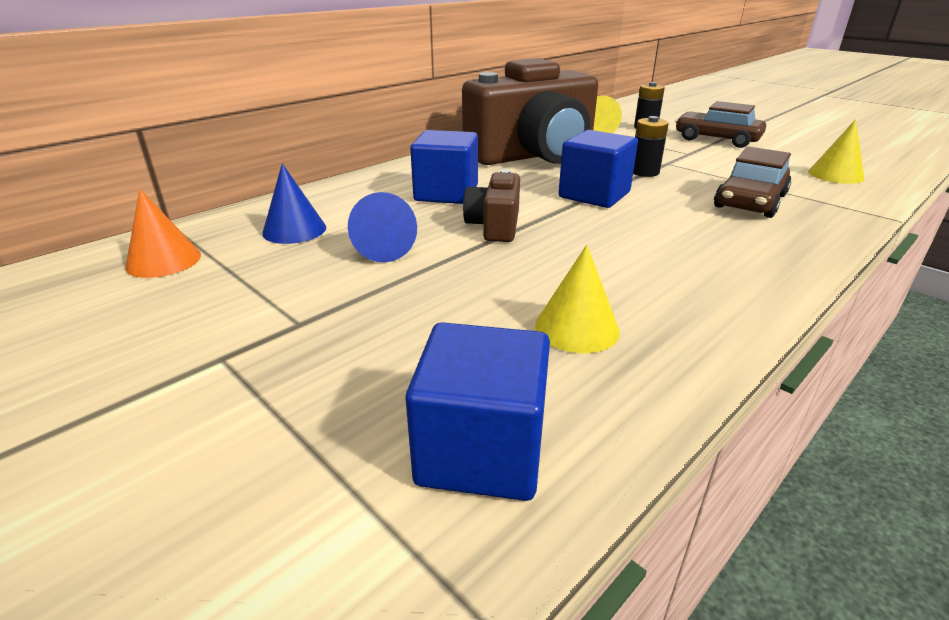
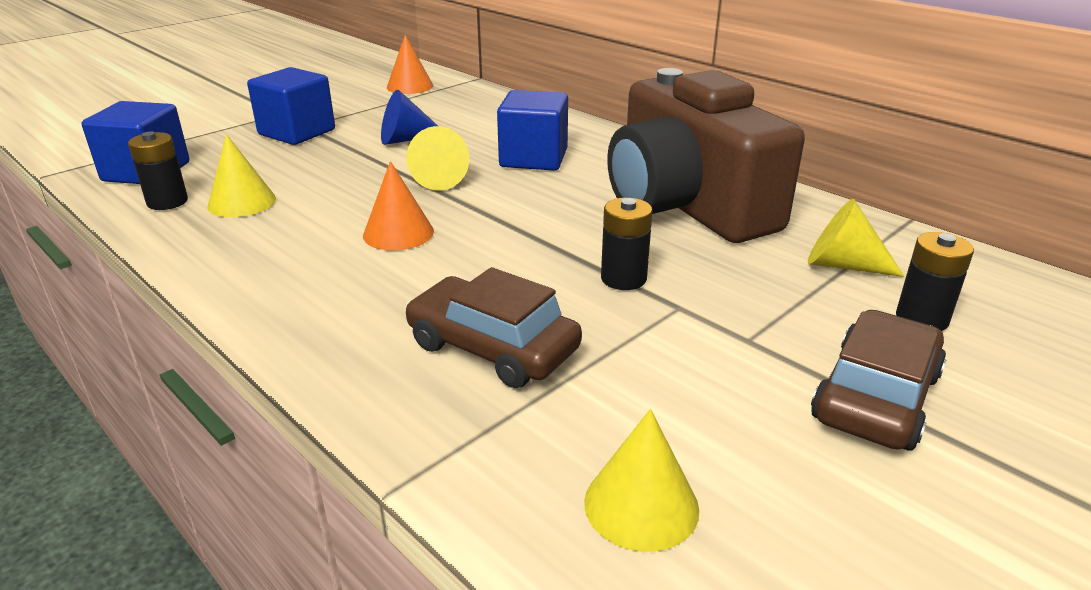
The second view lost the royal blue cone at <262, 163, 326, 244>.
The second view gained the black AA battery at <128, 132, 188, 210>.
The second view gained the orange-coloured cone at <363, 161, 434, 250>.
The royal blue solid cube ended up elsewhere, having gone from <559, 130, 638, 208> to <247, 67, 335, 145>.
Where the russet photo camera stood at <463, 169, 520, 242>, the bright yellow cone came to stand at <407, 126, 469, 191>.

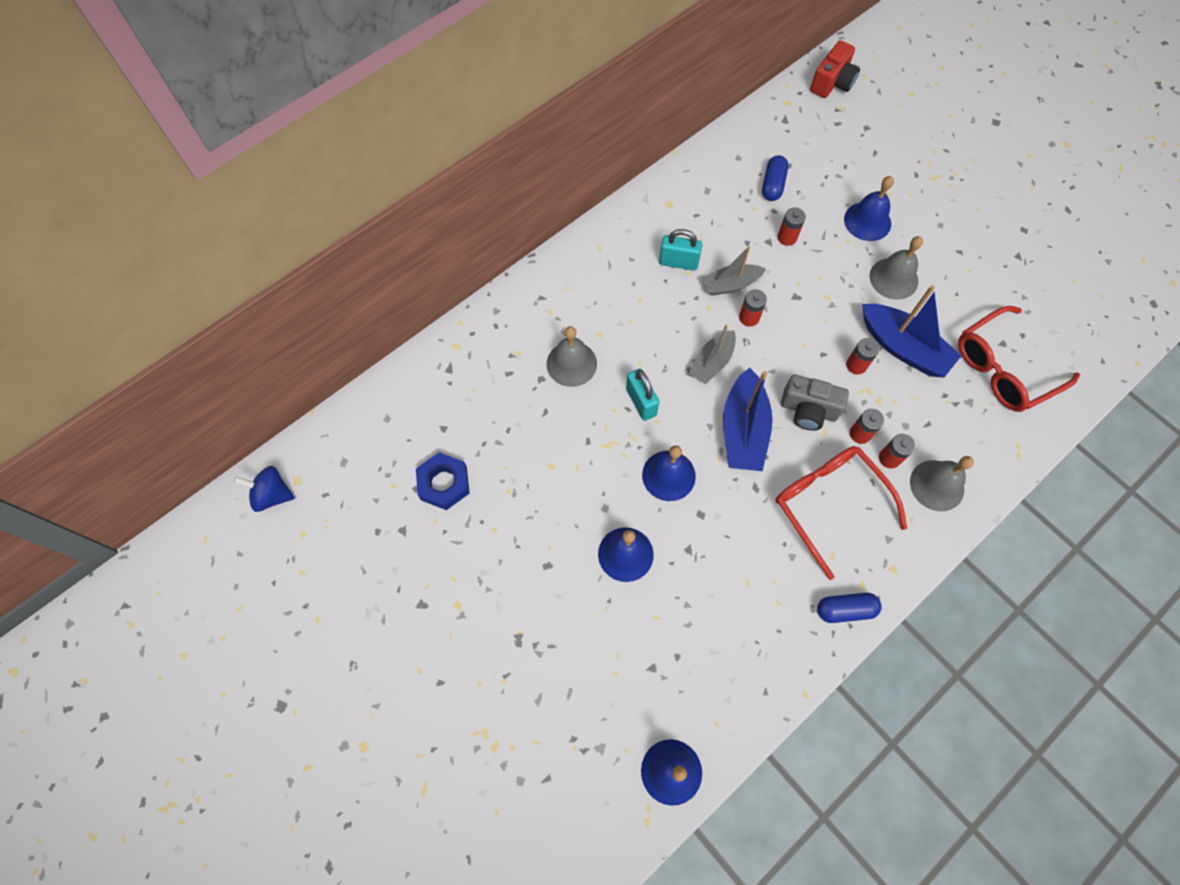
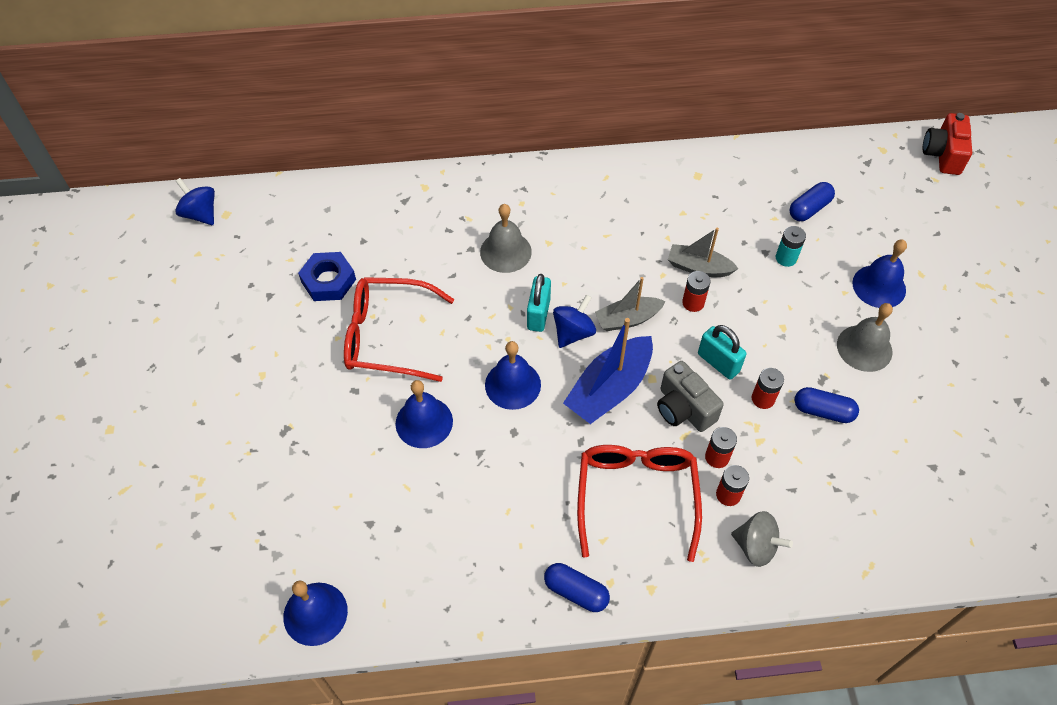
The second view gained the royal blue whirligig at <553, 295, 596, 348>.
The teal padlock ended up elsewhere, having gone from <659, 229, 702, 271> to <698, 325, 747, 380>.
The red eyeglasses ended up elsewhere, having gone from <958, 306, 1080, 412> to <344, 277, 454, 382>.
Where the royal blue boat stood at <862, 285, 961, 377>, the royal blue pill shape came to stand at <795, 387, 859, 423>.
Where the grey hand bell stood at <910, 456, 974, 511>, the grey whirligig came to stand at <731, 511, 793, 567>.
What was the red AA battery at <778, 207, 806, 246> turned into the teal AA battery at <776, 226, 806, 267>.
The red photo camera at <810, 40, 860, 98> ended up facing another way, 120 degrees clockwise from before.

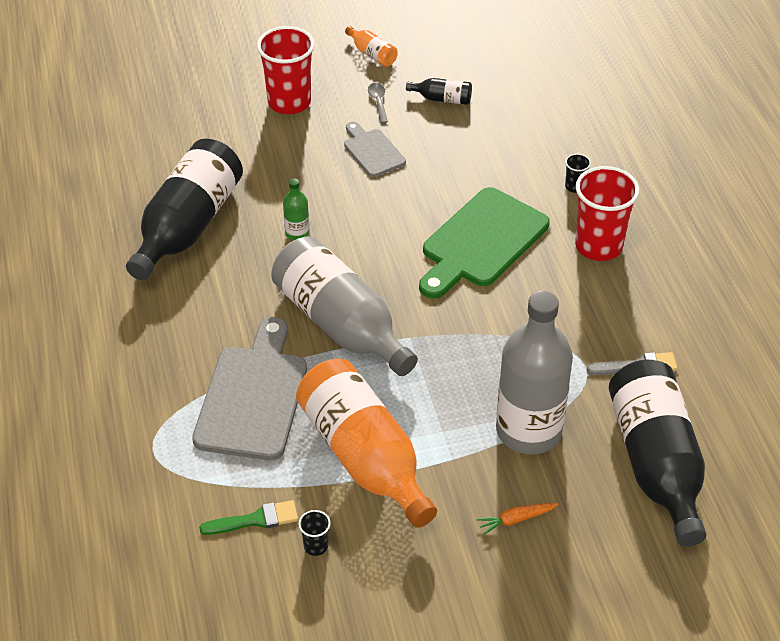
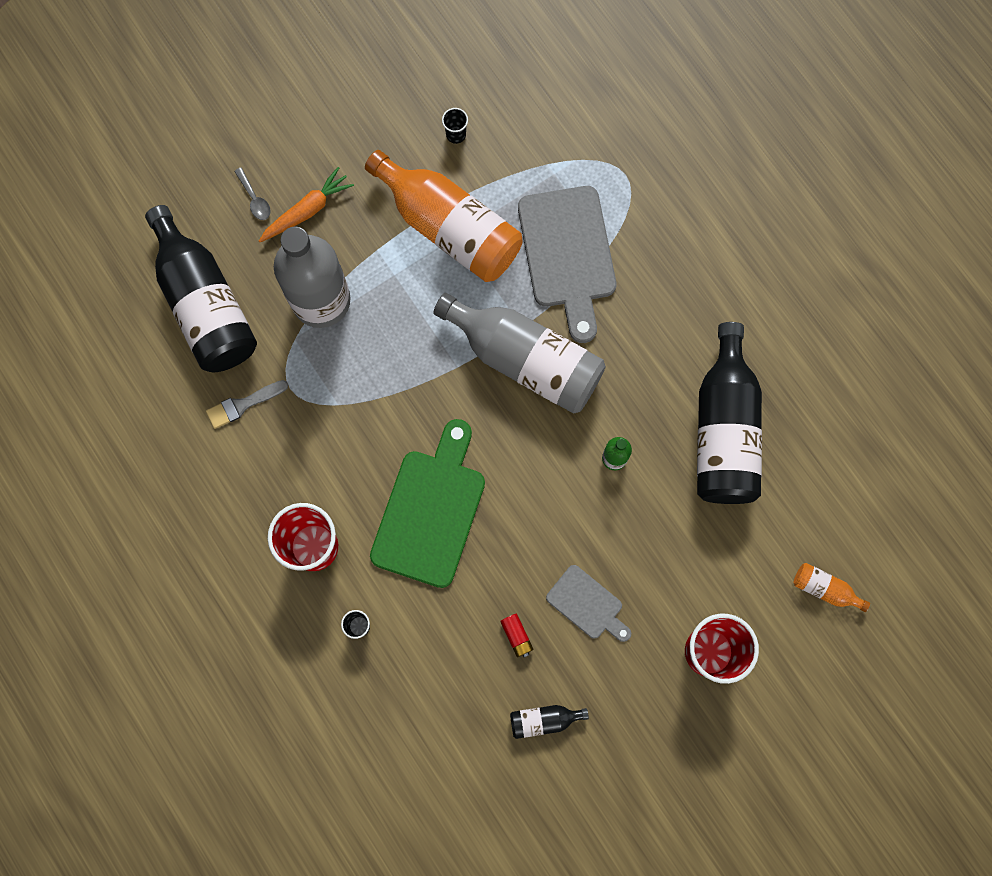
The second view lost the leaf-green paint brush at <199, 500, 298, 535>.
The second view gained the red AA battery at <500, 613, 534, 657>.
The orange-coloured bottle ended up elsewhere, having gone from <345, 26, 398, 67> to <794, 563, 870, 612>.
The grey tablespoon ended up elsewhere, having gone from <368, 83, 388, 123> to <234, 167, 271, 220>.
The size of the orange-coloured root vegetable at <476, 503, 558, 535> changed by a factor of 1.54.

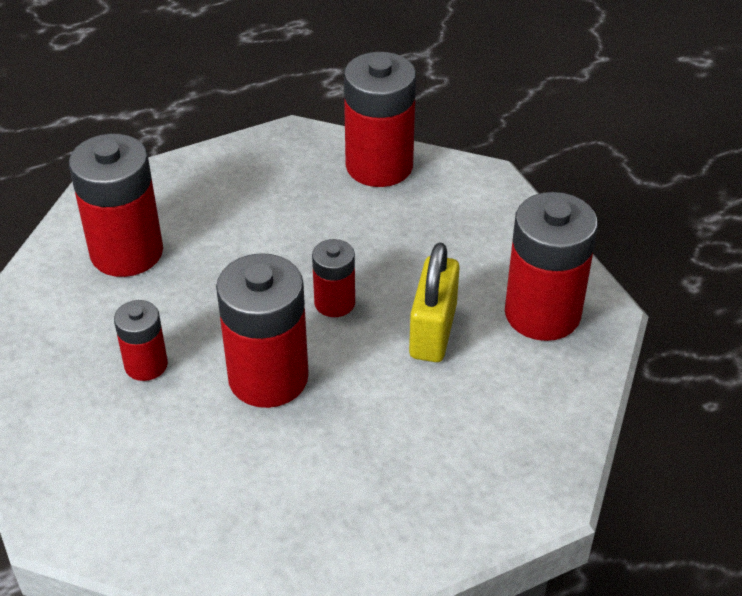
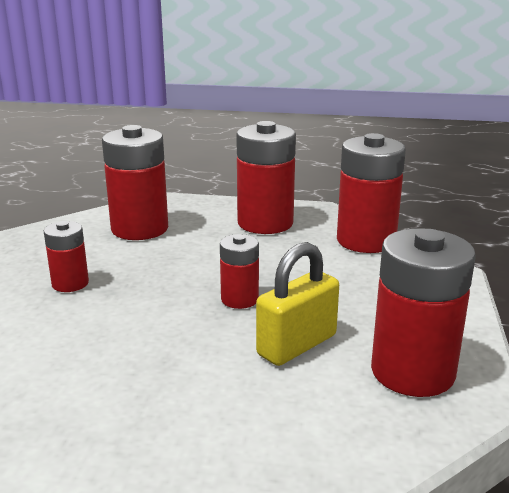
The red AA battery ended up elsewhere, having gone from <216, 253, 309, 408> to <236, 121, 296, 234>.

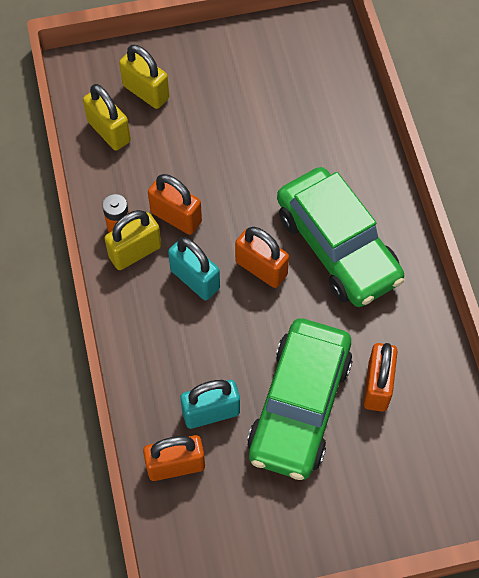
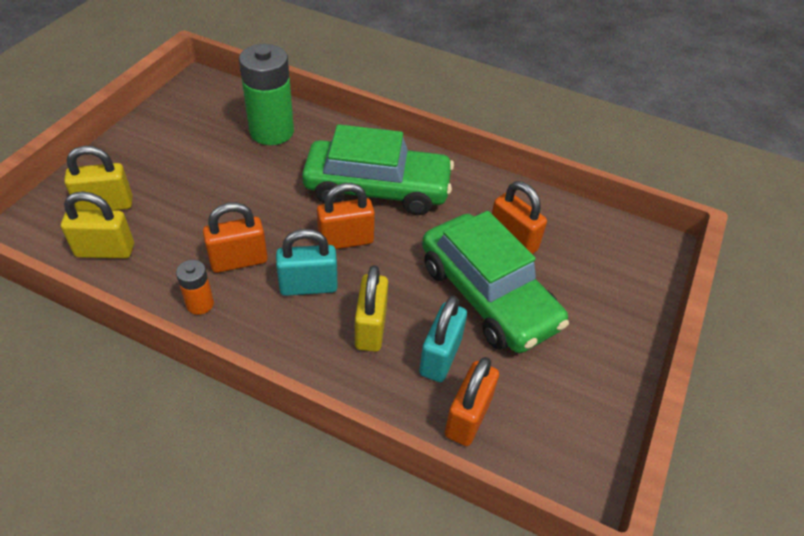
The second view gained the leaf-green AA battery at <239, 44, 294, 145>.
The bright yellow padlock ended up elsewhere, having gone from <104, 210, 162, 270> to <355, 265, 388, 352>.

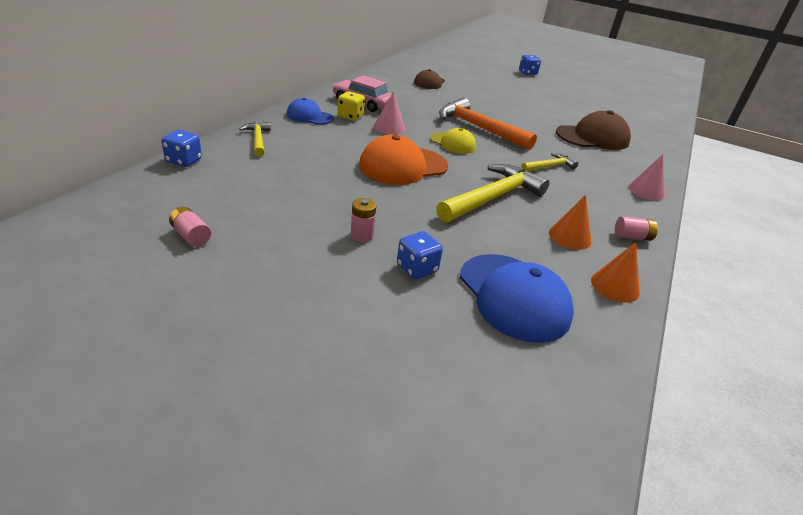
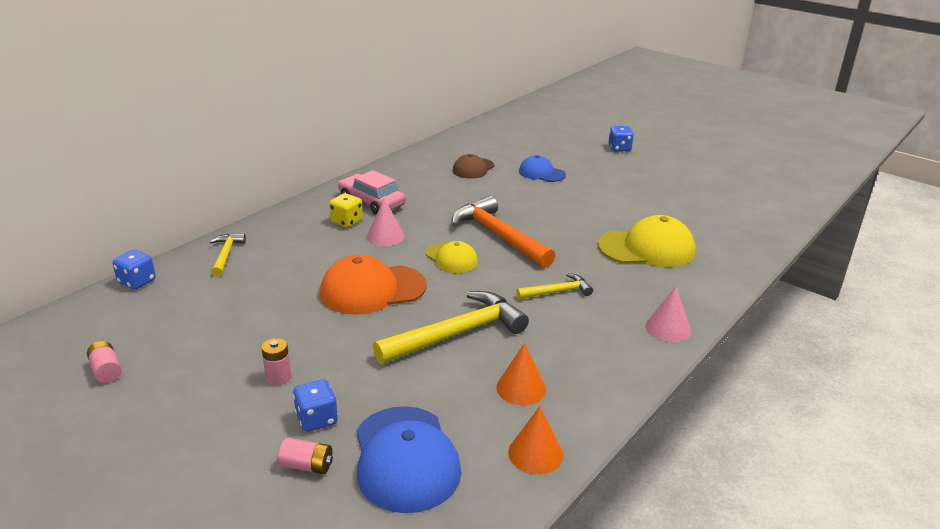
The royal blue peaked cap ended up elsewhere, having gone from <286, 98, 334, 125> to <519, 155, 566, 182>.
The rosy AA battery ended up elsewhere, having gone from <615, 216, 658, 241> to <278, 438, 333, 474>.
What was the russet peaked cap at <556, 110, 631, 150> turned into the bright yellow peaked cap at <598, 215, 695, 267>.

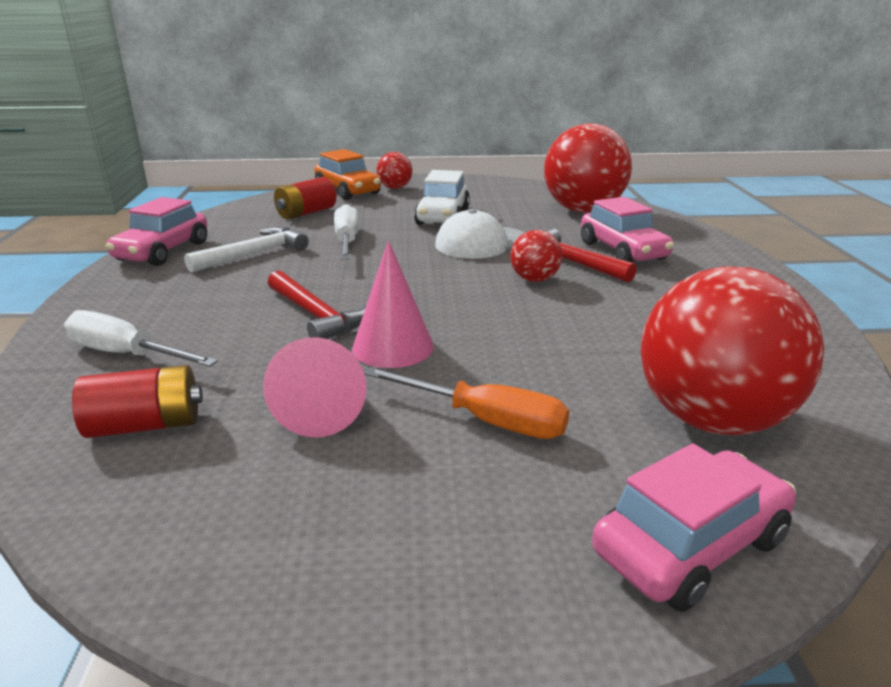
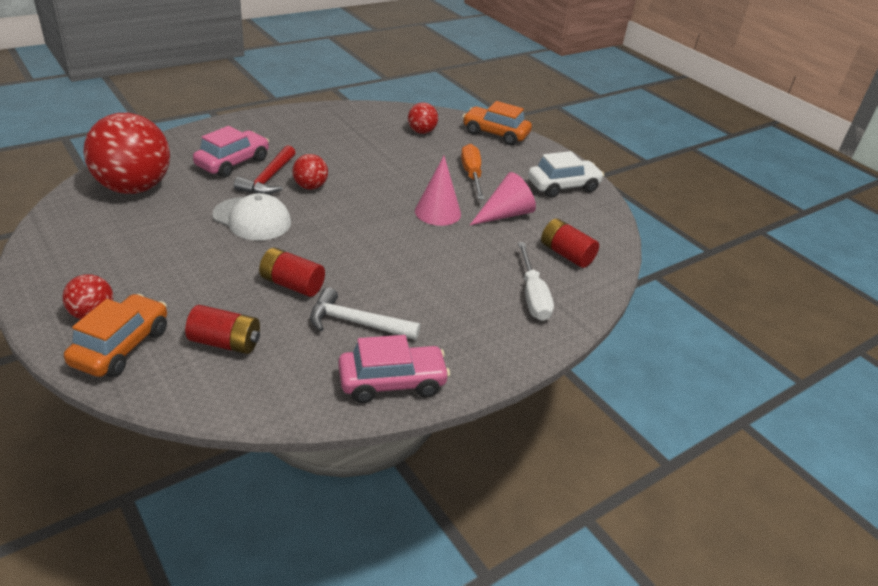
The second view lost the red carpenter's hammer at <268, 270, 367, 339>.
The pure white car ended up elsewhere, having gone from <414, 170, 470, 225> to <528, 151, 604, 198>.
Where the pure white screwdriver stood at <334, 204, 359, 260>, the red AA battery came to stand at <259, 248, 325, 297>.
What was the rosy car at <592, 443, 796, 612> turned into the orange-coloured car at <463, 101, 532, 145>.
The size of the red play ball at <641, 266, 824, 435> changed by a factor of 0.47.

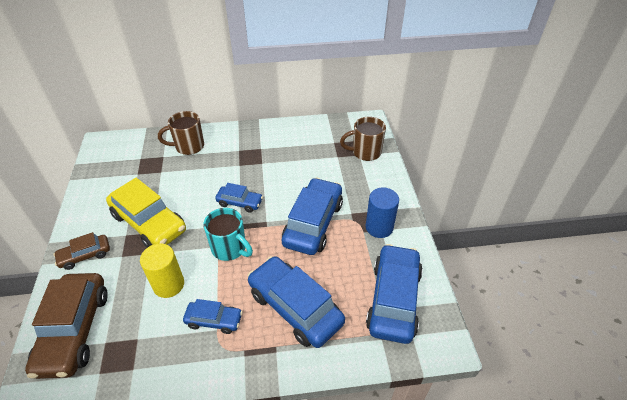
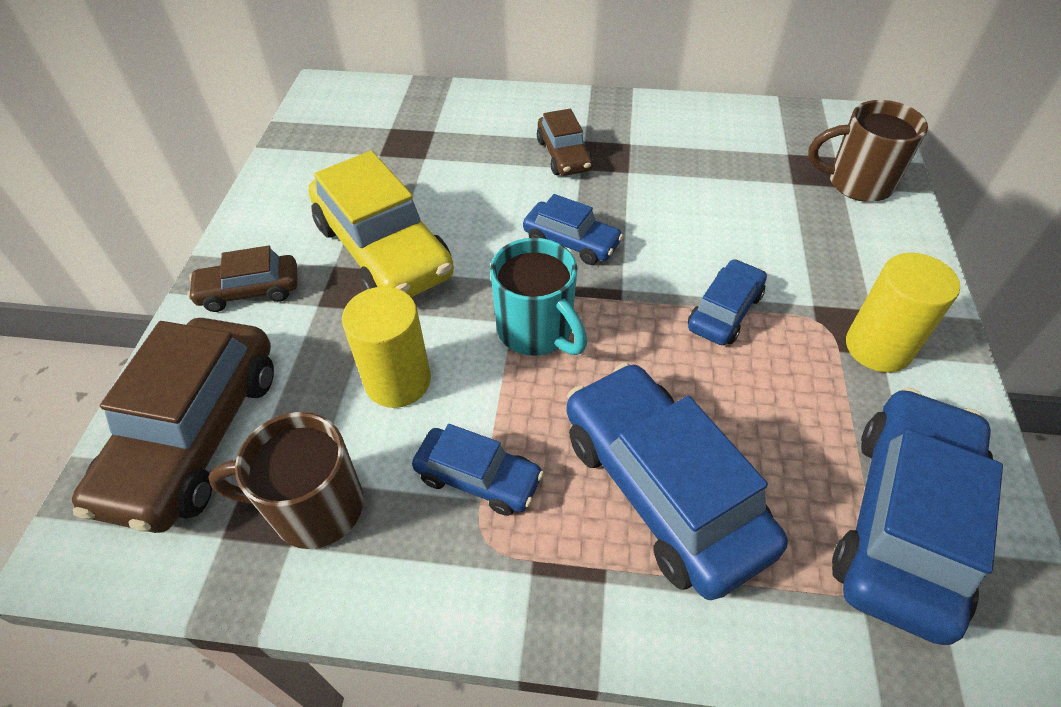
The second view gained the russet car at <537, 109, 593, 176>.
The russet coffee mug ended up elsewhere, having gone from <158, 111, 204, 155> to <208, 412, 364, 549>.
What was the royal blue cylinder shape at <366, 188, 399, 238> turned into the bright yellow cylinder shape at <846, 253, 960, 372>.
The size of the royal blue car at <282, 178, 343, 255> changed by a factor of 0.53.

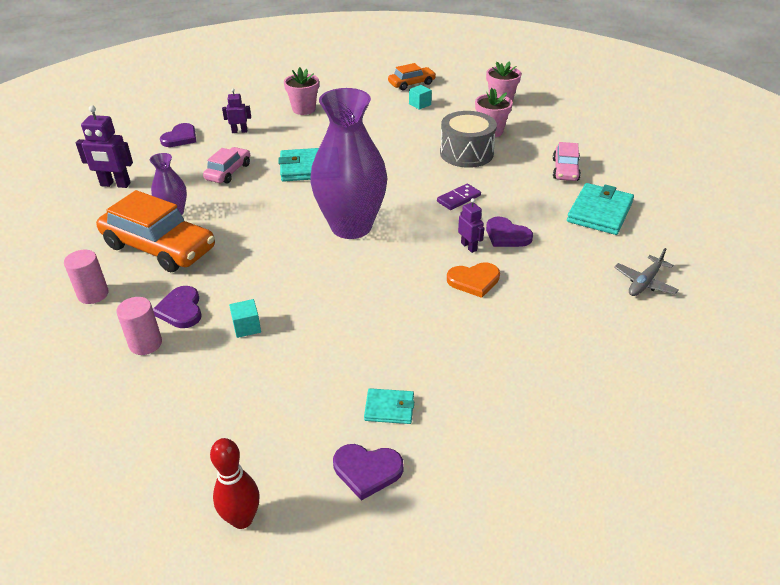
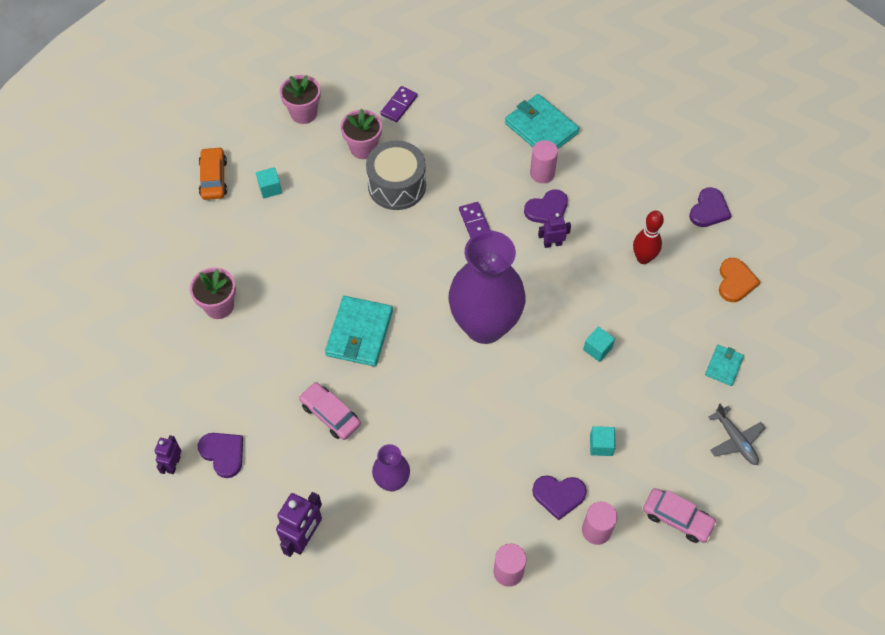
The second view lost the orange-coloured car at <96, 190, 215, 272>.
The second view gained the royal purple domino piece at <380, 86, 418, 122>.
The second view gained the rosy cylinder shape at <530, 140, 558, 183>.
The second view gained the teal solid cube at <583, 326, 615, 362>.
The red tenpin ended up elsewhere, having gone from <210, 438, 260, 529> to <633, 211, 664, 264>.
The royal purple robot figure ended up elsewhere, having gone from <222, 88, 251, 133> to <154, 435, 181, 474>.
The royal purple heart ended up elsewhere, having gone from <333, 444, 404, 501> to <689, 187, 731, 227>.
The orange-coloured heart ended up elsewhere, having gone from <447, 263, 500, 298> to <719, 258, 760, 302>.
The rosy car ended up elsewhere, having gone from <553, 142, 581, 181> to <643, 488, 717, 543>.
The grey plane ended up elsewhere, having gone from <614, 248, 679, 296> to <708, 404, 765, 465>.

